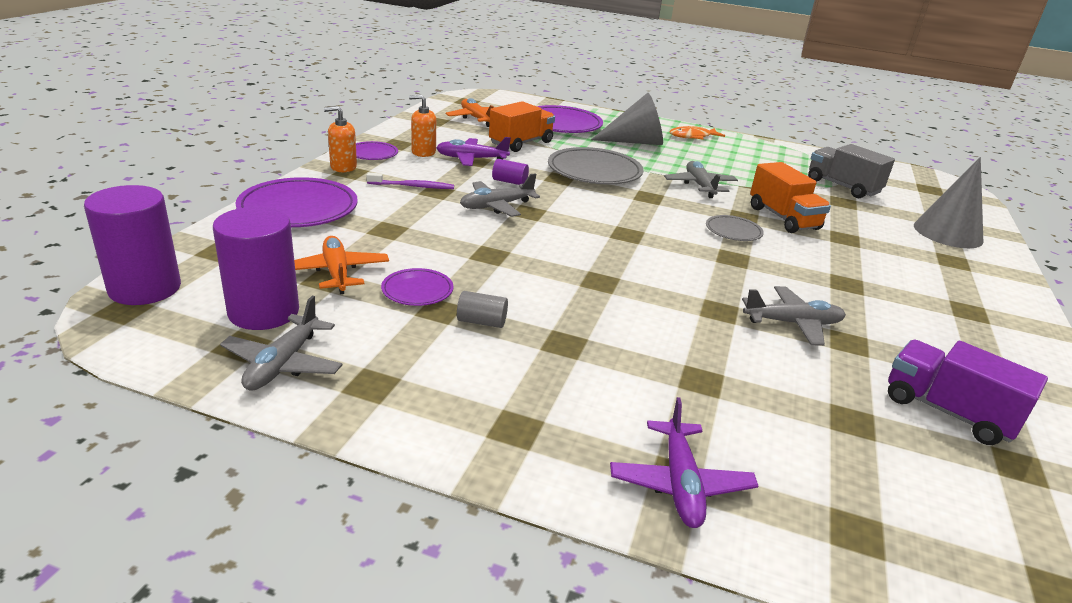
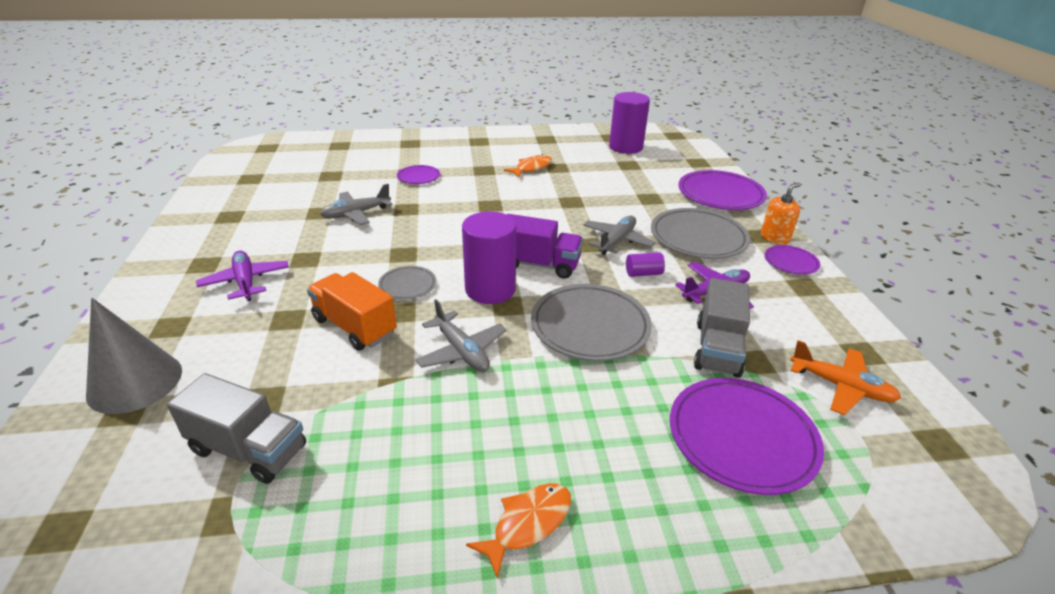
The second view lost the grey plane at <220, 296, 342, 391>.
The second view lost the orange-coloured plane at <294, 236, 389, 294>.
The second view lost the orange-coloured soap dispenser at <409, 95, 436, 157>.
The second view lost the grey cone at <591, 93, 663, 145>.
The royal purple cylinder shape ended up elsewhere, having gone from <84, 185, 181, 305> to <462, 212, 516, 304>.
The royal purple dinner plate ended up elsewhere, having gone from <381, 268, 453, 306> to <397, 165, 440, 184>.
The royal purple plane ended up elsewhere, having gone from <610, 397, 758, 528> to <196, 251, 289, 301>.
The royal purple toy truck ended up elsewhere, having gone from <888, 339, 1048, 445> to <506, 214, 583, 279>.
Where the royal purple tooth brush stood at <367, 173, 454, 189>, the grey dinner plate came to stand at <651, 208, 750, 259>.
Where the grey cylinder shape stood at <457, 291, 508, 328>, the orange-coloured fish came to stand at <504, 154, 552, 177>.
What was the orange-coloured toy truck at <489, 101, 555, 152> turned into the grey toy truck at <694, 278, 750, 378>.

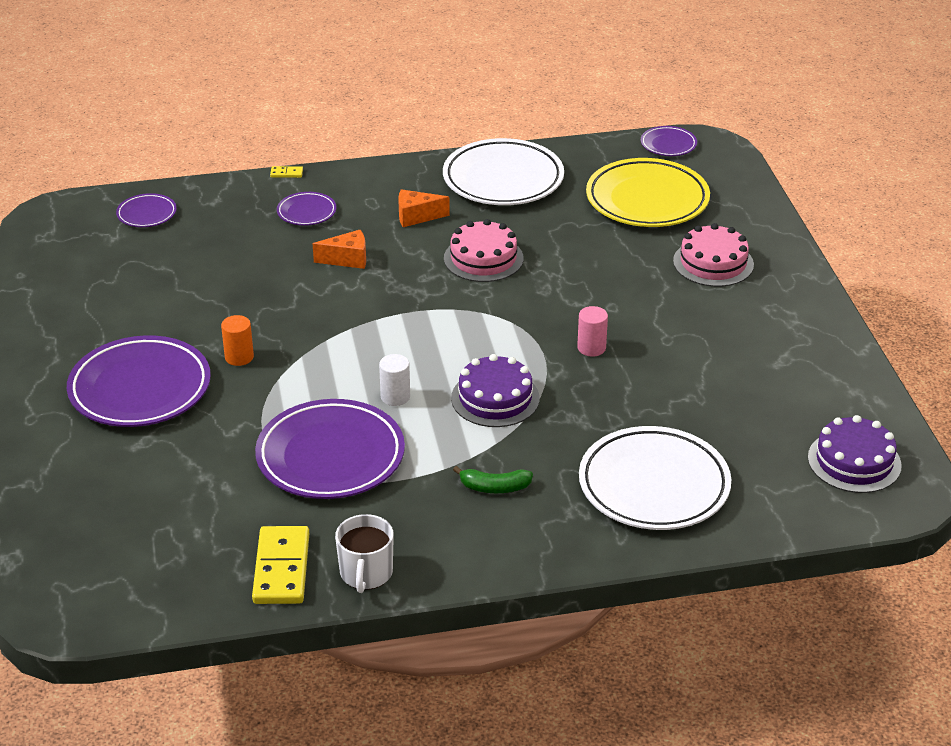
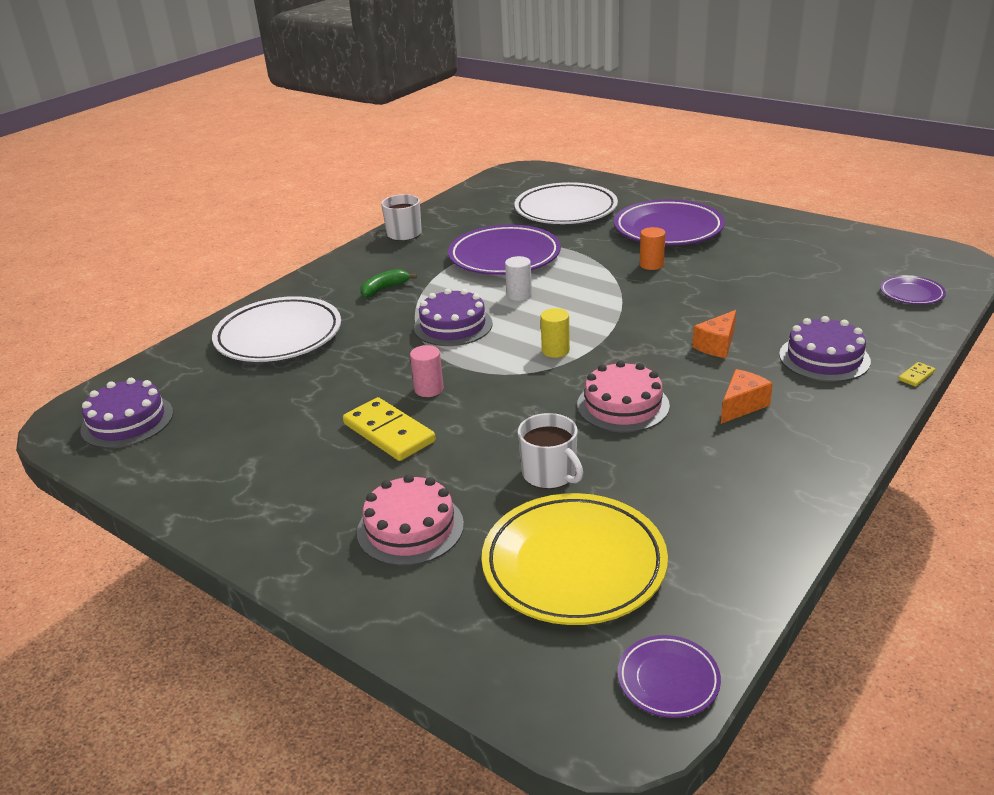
The second view gained the pure white coffee mug at <518, 413, 583, 489>.
The second view gained the bright yellow cylinder shape at <541, 308, 570, 358>.
The bright yellow domino piece ended up elsewhere, having gone from <252, 526, 309, 604> to <343, 397, 436, 461>.
The pure white dinner plate ended up elsewhere, having gone from <443, 138, 564, 205> to <514, 182, 618, 224>.
Where the royal purple dinner plate stood at <277, 192, 337, 226>, the royal purple layer cake came to stand at <779, 316, 871, 382>.

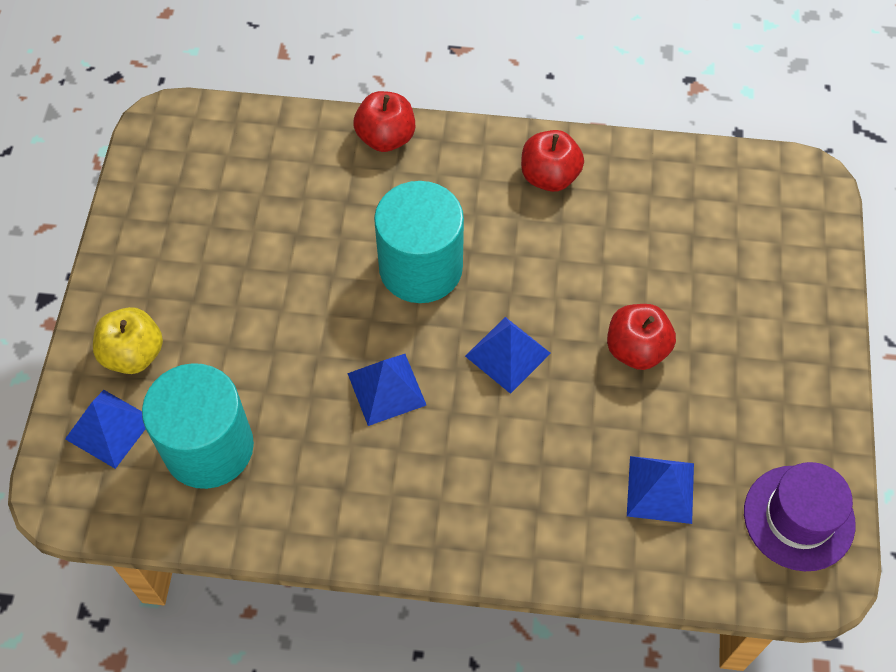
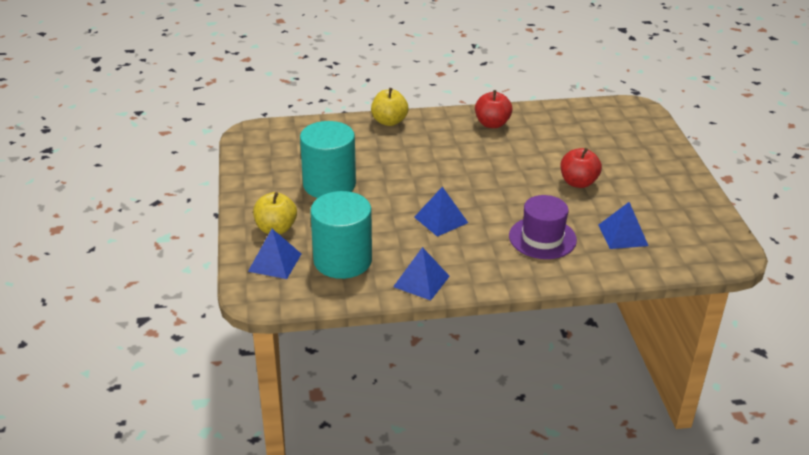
The teal cylinder shape ended up elsewhere, having gone from <374, 181, 464, 303> to <300, 121, 356, 198>.
The royal blue pyramid shape ended up elsewhere, having gone from <465, 317, 551, 394> to <393, 247, 450, 301>.
The royal purple hat ended up elsewhere, having gone from <744, 462, 855, 571> to <509, 195, 577, 259>.
What was the red apple at <353, 91, 415, 152> turned into the bright yellow apple at <371, 88, 409, 126>.

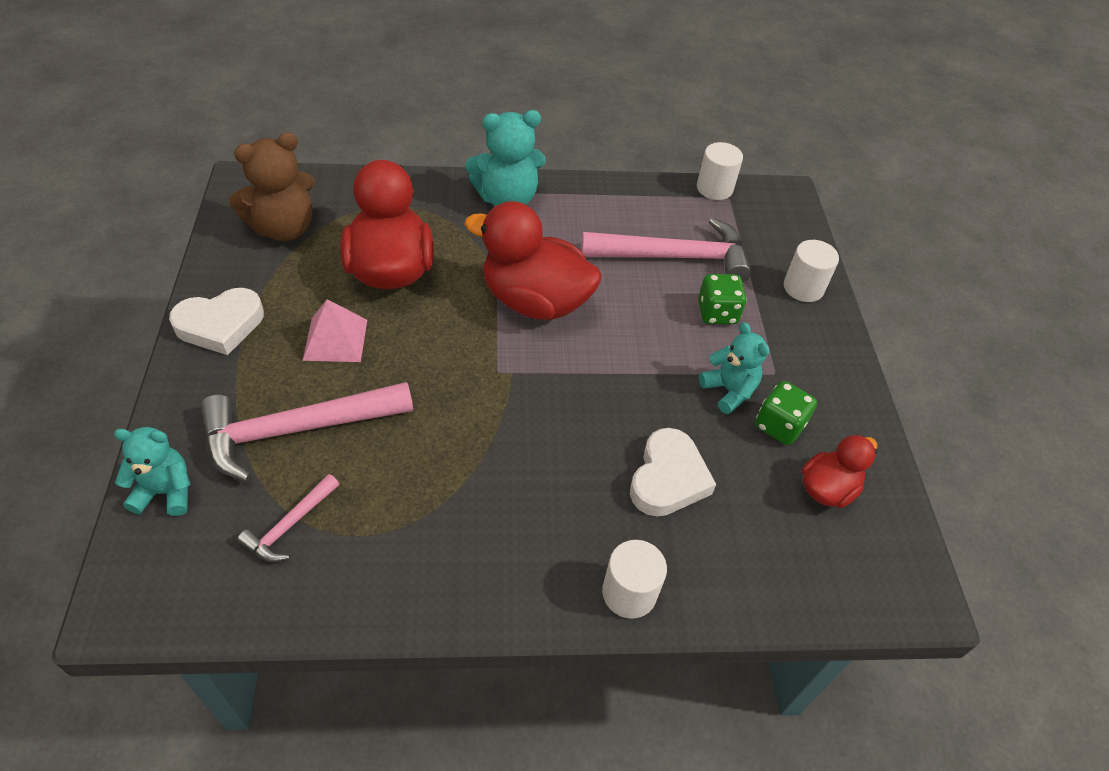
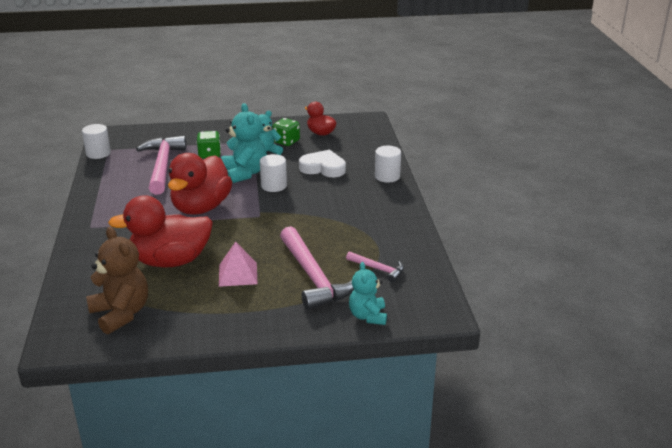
The second view lost the pure white heart at <169, 288, 264, 355>.
The teal teddy bear ended up elsewhere, having gone from <465, 110, 546, 206> to <221, 103, 267, 183>.
The pure white cylinder shape ended up elsewhere, having gone from <784, 240, 839, 302> to <260, 154, 287, 192>.

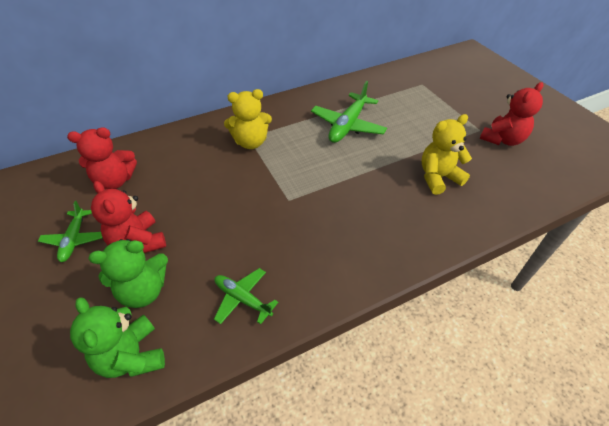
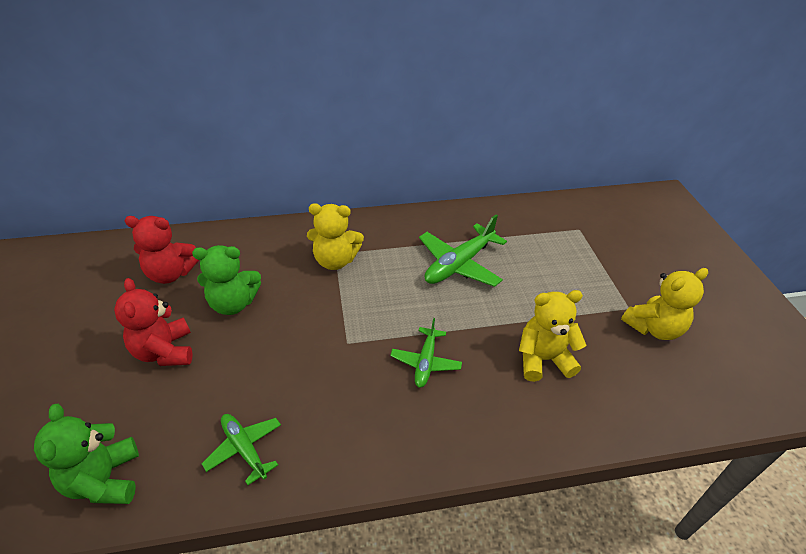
The leaf-green plane ended up elsewhere, having gone from <38, 201, 103, 262> to <390, 318, 462, 388>.
The leaf-green teddy bear ended up elsewhere, having gone from <89, 239, 168, 308> to <192, 245, 261, 315>.
What was the red teddy bear at <479, 82, 543, 146> turned into the bright yellow teddy bear at <621, 268, 708, 340>.

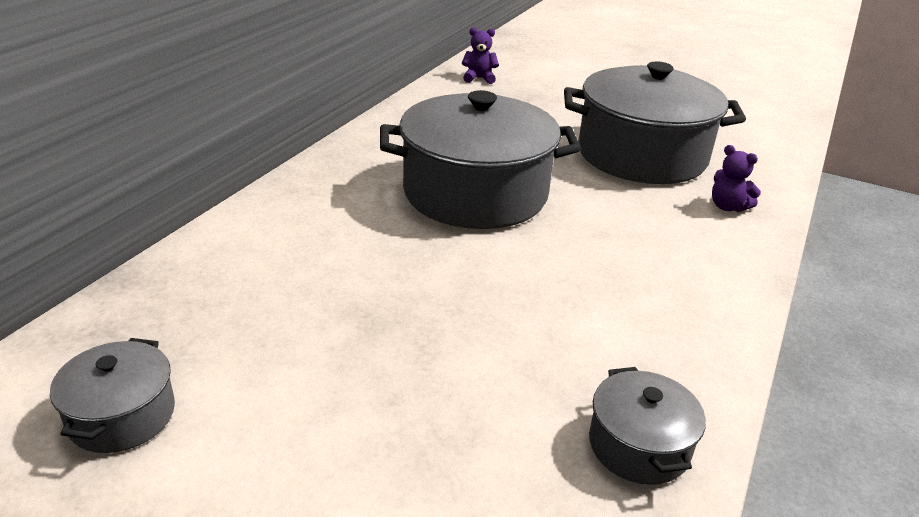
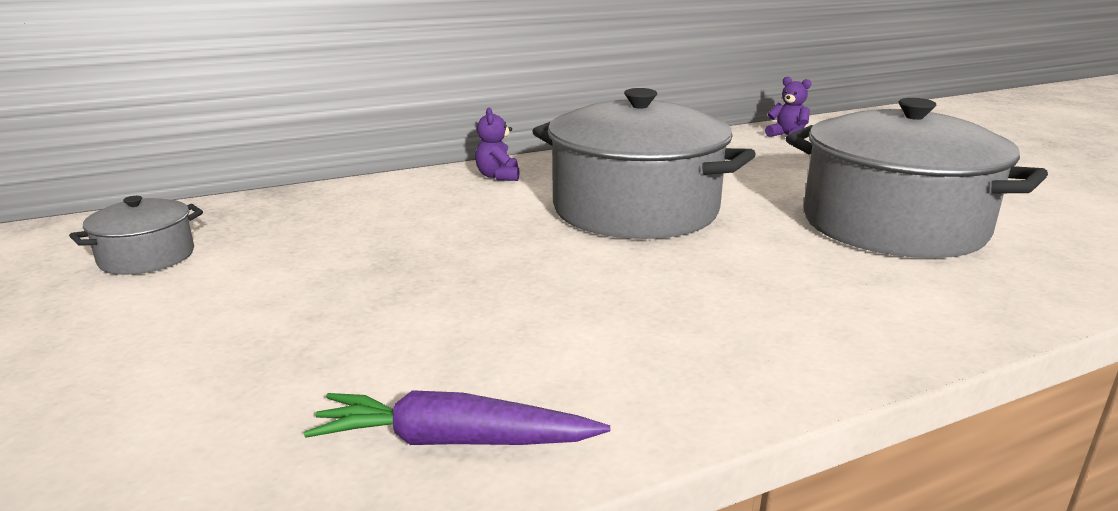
The royal purple teddy bear ended up elsewhere, having gone from <712, 145, 761, 212> to <475, 108, 519, 181>.
Where the grey cooking pot stood at <589, 367, 706, 485>, the royal purple root vegetable came to stand at <304, 390, 610, 445>.

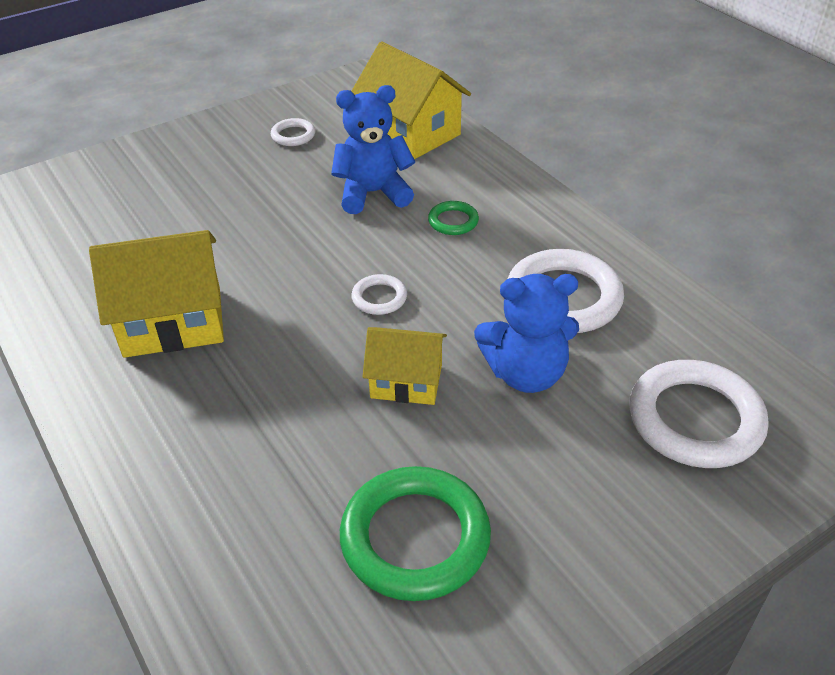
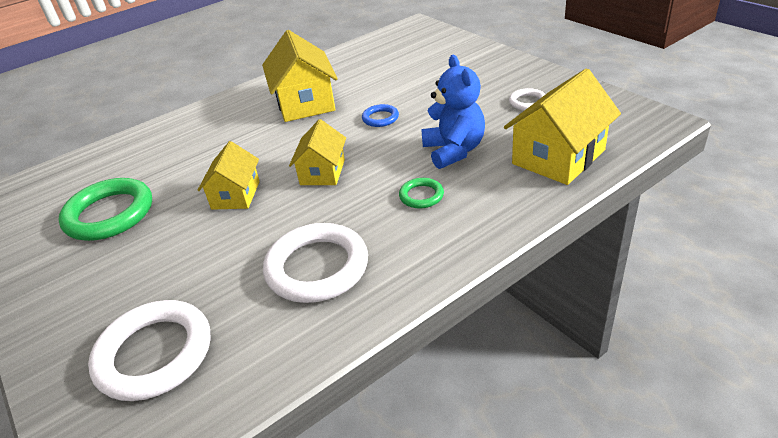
The second view lost the royal blue teddy bear at <474, 274, 579, 393>.
The second view gained the royal blue hoop at <362, 104, 399, 127>.
Where the pure white hoop stood at <351, 274, 407, 315>, the bright yellow cottage came to stand at <289, 119, 346, 185>.

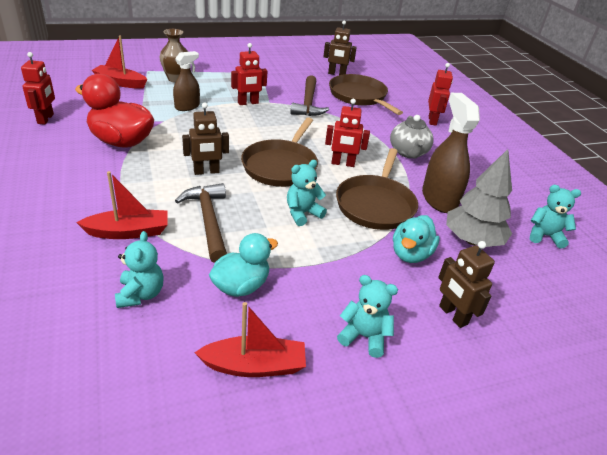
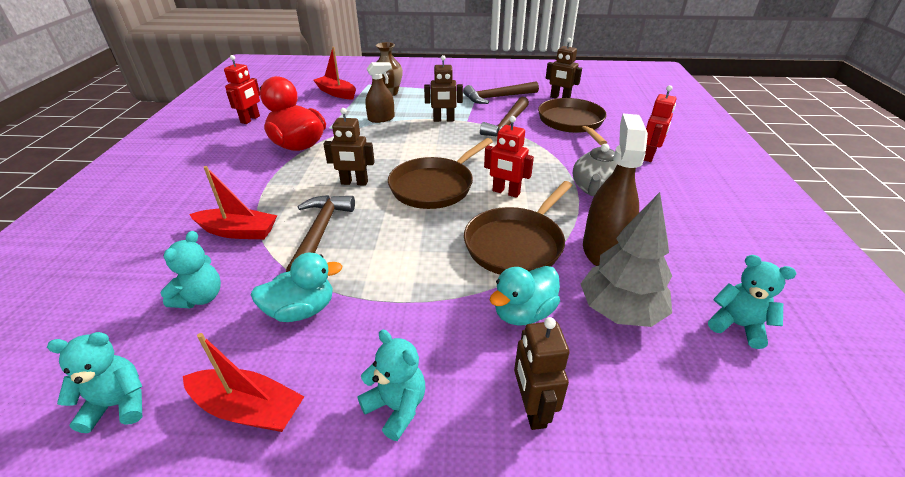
The second view gained the russet carpenter's hammer at <463, 82, 539, 104>.
The teal teddy bear ended up elsewhere, having gone from <287, 160, 327, 226> to <47, 332, 142, 433>.
What was the red robot figure at <231, 43, 267, 105> turned into the russet robot figure at <424, 55, 463, 122>.

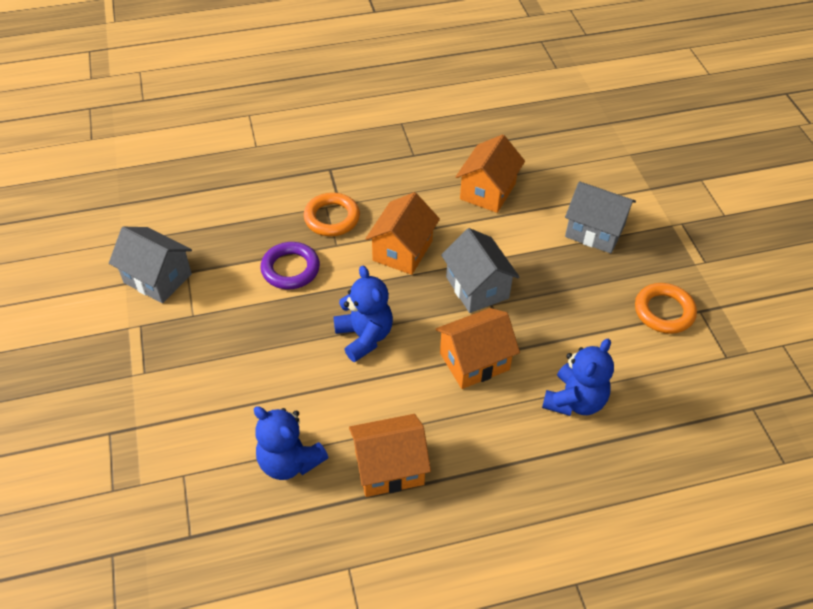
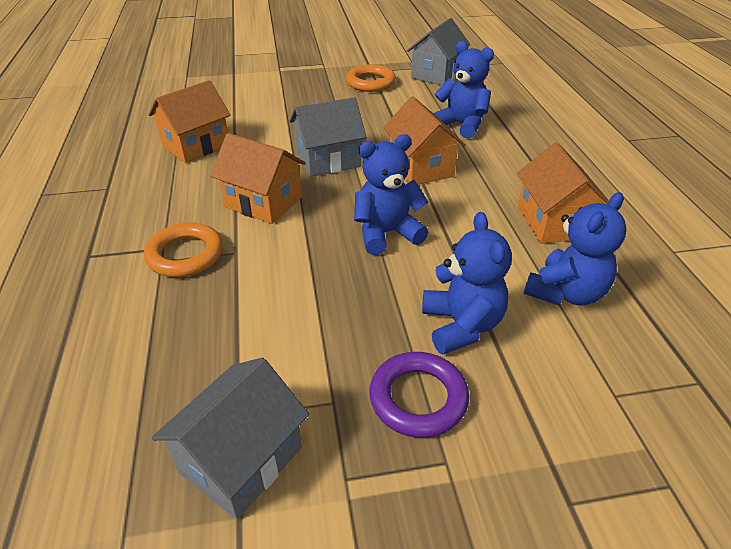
The second view gained the royal blue teddy bear at <422, 212, 512, 355>.
The royal purple hoop ended up elsewhere, having gone from <260, 242, 320, 289> to <369, 352, 469, 438>.
The grey cottage ended up elsewhere, having gone from <565, 181, 636, 254> to <407, 18, 470, 85>.
The orange-coloured cottage at <456, 134, 525, 213> ended up facing another way, 75 degrees counterclockwise from before.

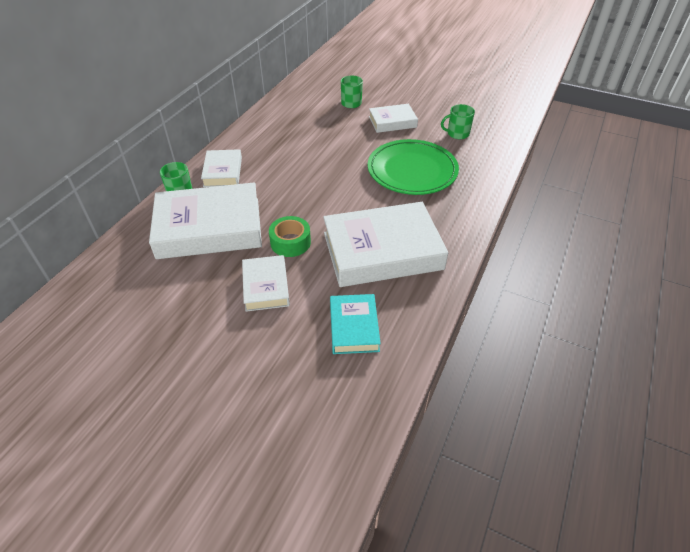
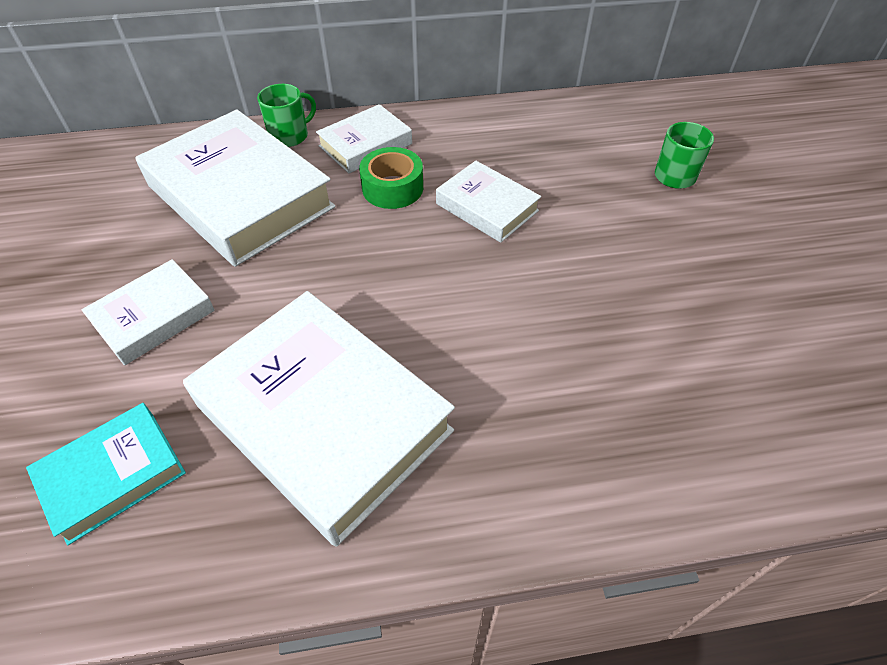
The second view lost the leaf-green dinner plate at <368, 139, 459, 195>.
The second view lost the leaf-green coffee mug at <441, 104, 475, 139>.
The leaf-green roll of tape ended up elsewhere, having gone from <269, 216, 311, 257> to <359, 147, 423, 209>.
The pure white hardcover ended up elsewhere, having gone from <369, 104, 418, 133> to <436, 161, 541, 243>.

